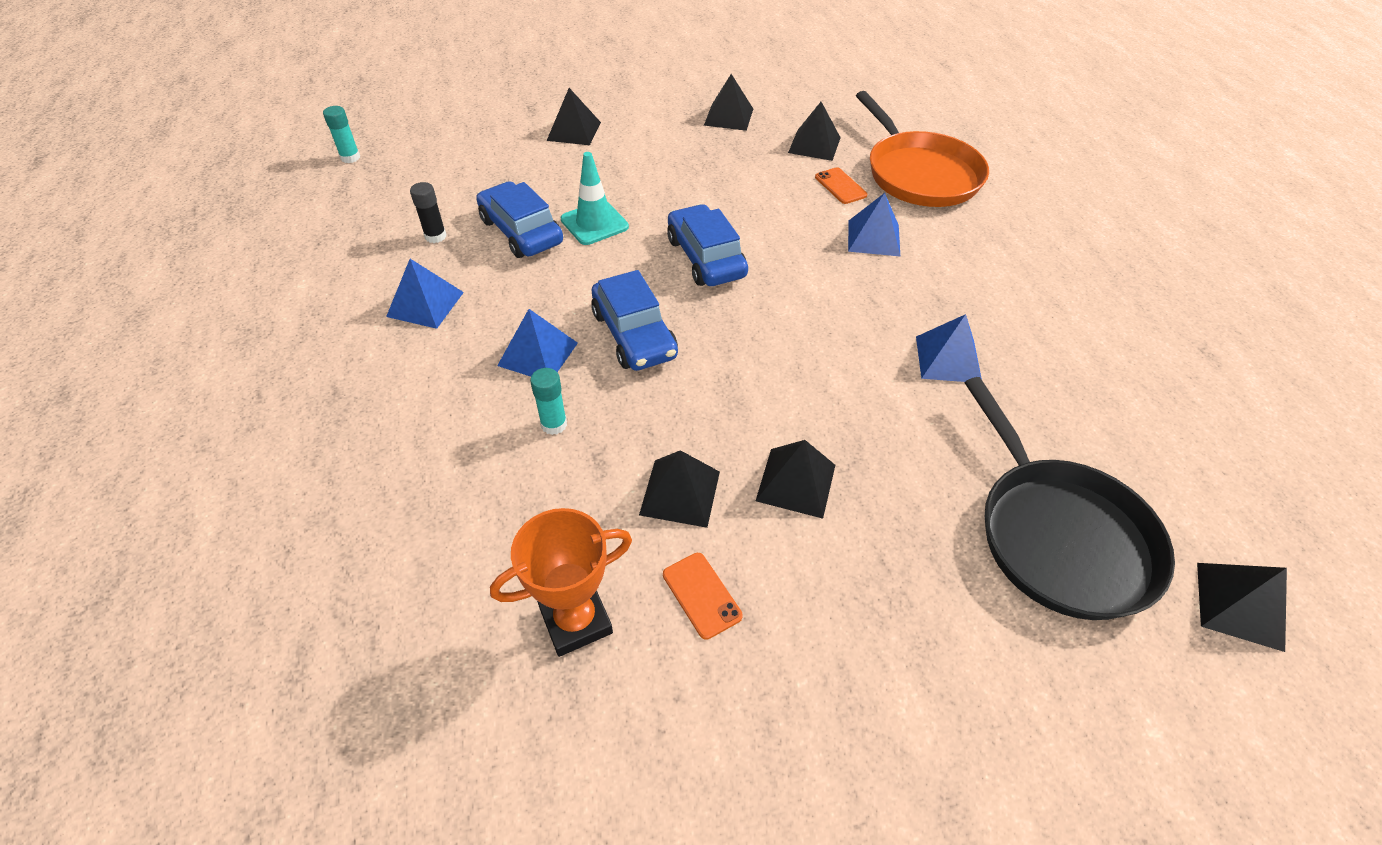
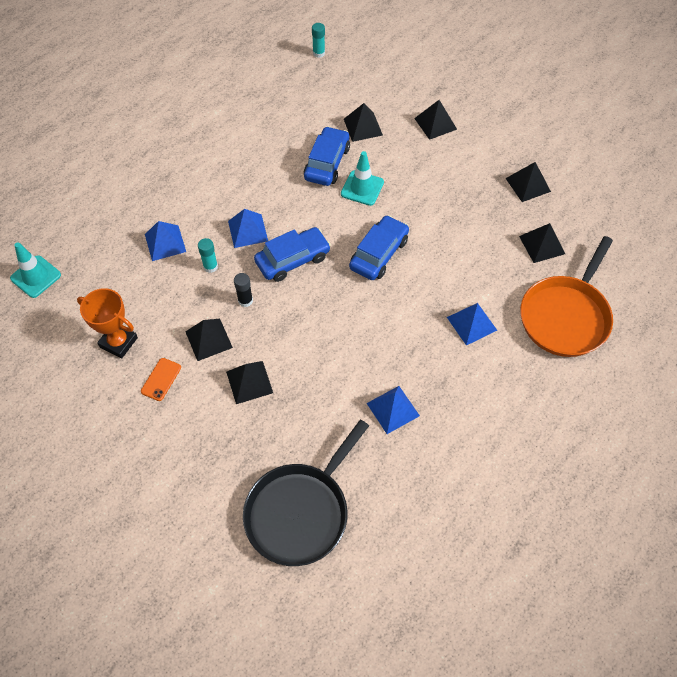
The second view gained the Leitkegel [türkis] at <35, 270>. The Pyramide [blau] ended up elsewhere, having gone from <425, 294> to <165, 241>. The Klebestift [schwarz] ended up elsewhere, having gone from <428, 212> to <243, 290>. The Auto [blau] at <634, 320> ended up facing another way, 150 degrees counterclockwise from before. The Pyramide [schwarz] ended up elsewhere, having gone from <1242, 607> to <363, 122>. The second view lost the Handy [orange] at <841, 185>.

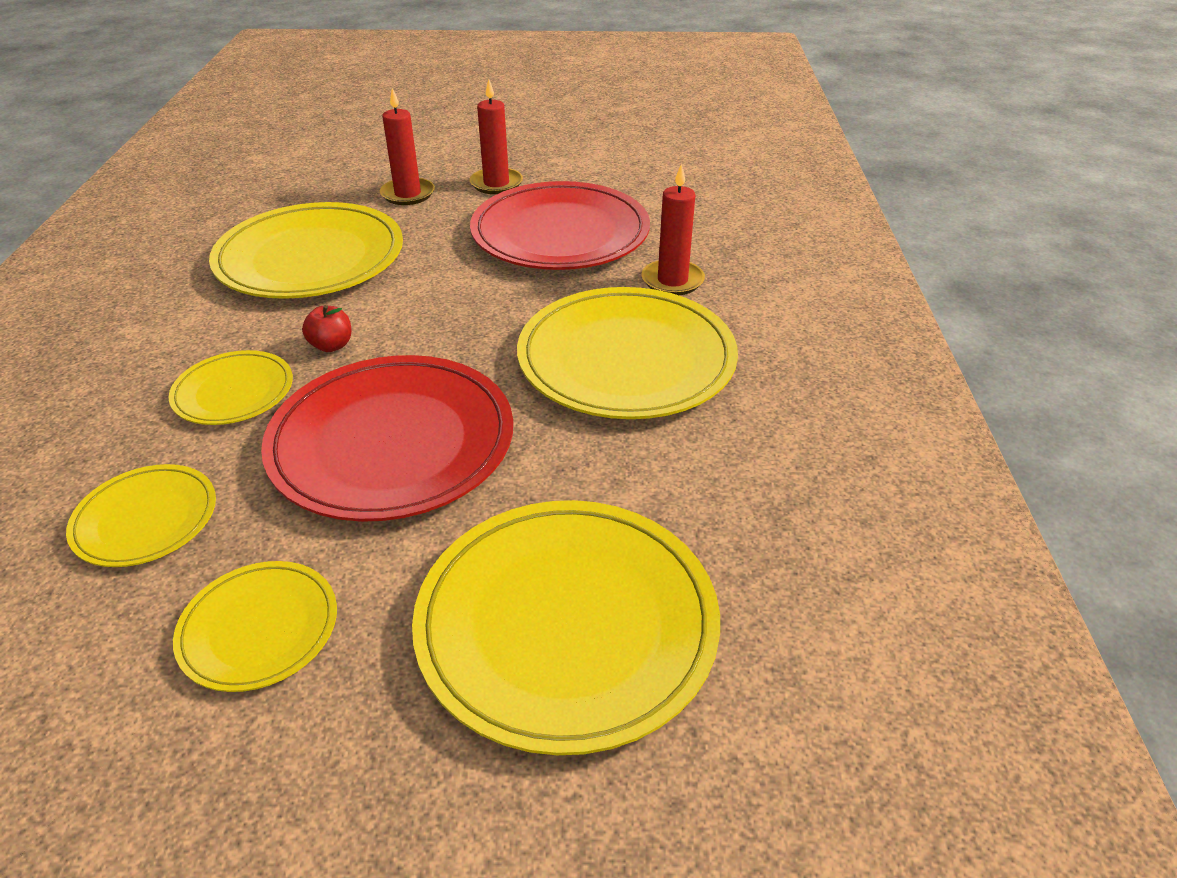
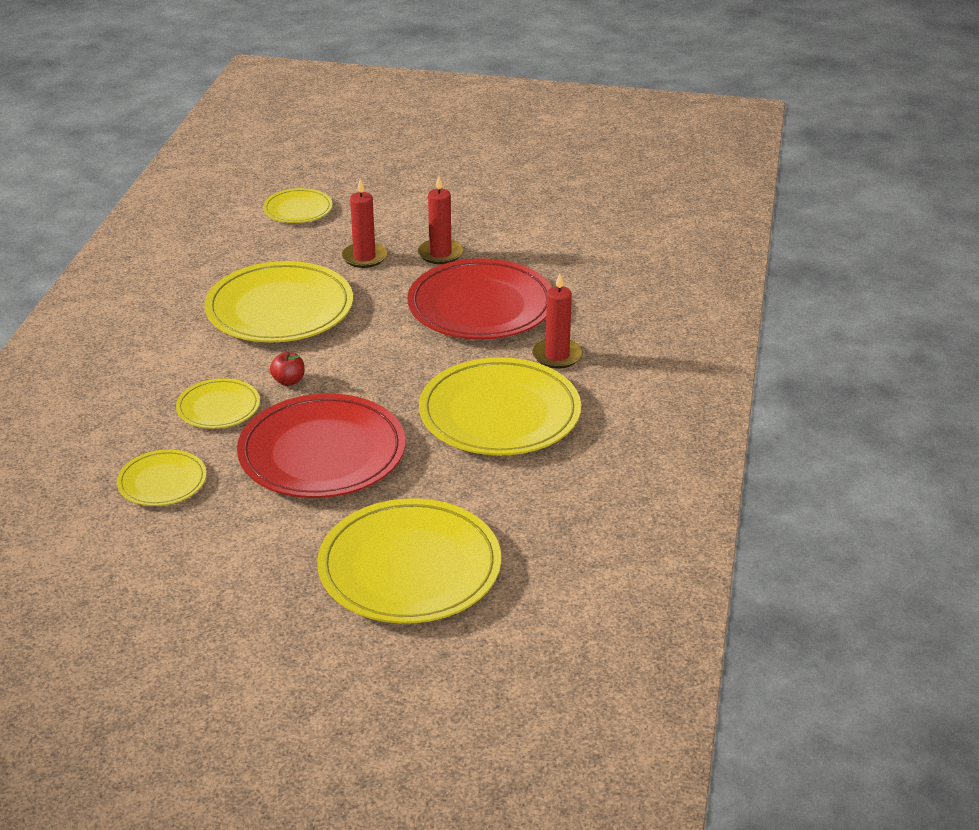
The Teller [gelb] ended up elsewhere, having gone from <255, 626> to <297, 205>.

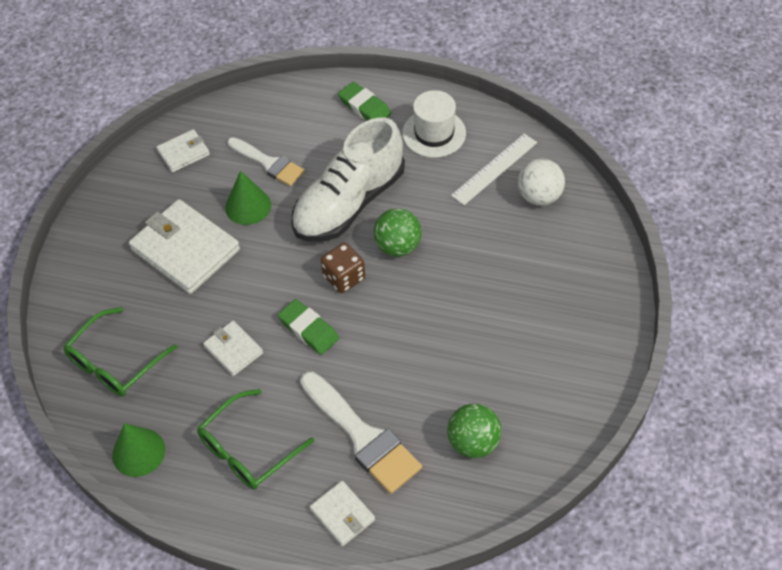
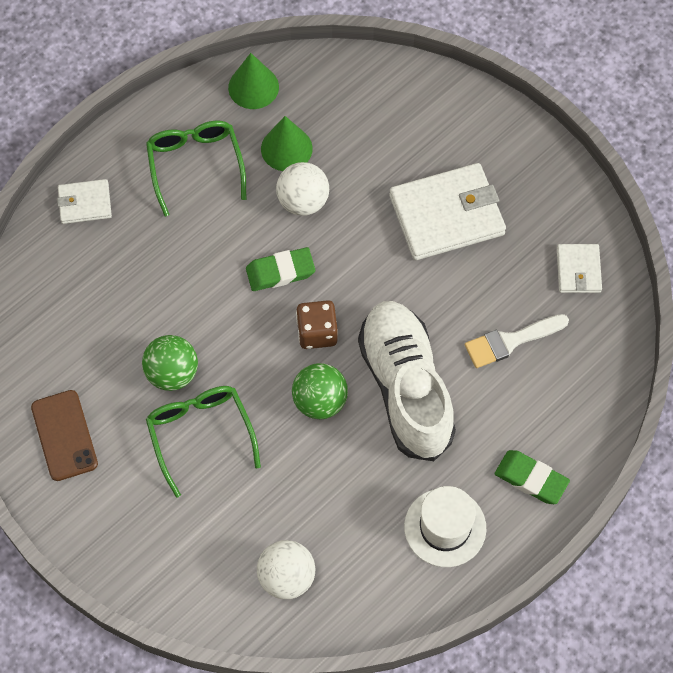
The second view gained the Handy [braun] at <64, 435>. The Ball [grün] ended up elsewhere, having gone from <474, 431> to <170, 363>. The Brille [grün] ended up elsewhere, having gone from <120, 352> to <203, 442>. The Kegel [grün] ended up elsewhere, having gone from <248, 198> to <287, 143>. Where the Geldbörse [weiß] stood at <233, 348>, the Ball [weiß] came to stand at <302, 189>. The Radiergummi [grün] at <364, 101> ended up facing another way, 45 degrees clockwise from before. The second view lost the Pinsel [weiß] at <361, 433>. The second view lost the Lineal [weiß] at <494, 169>.

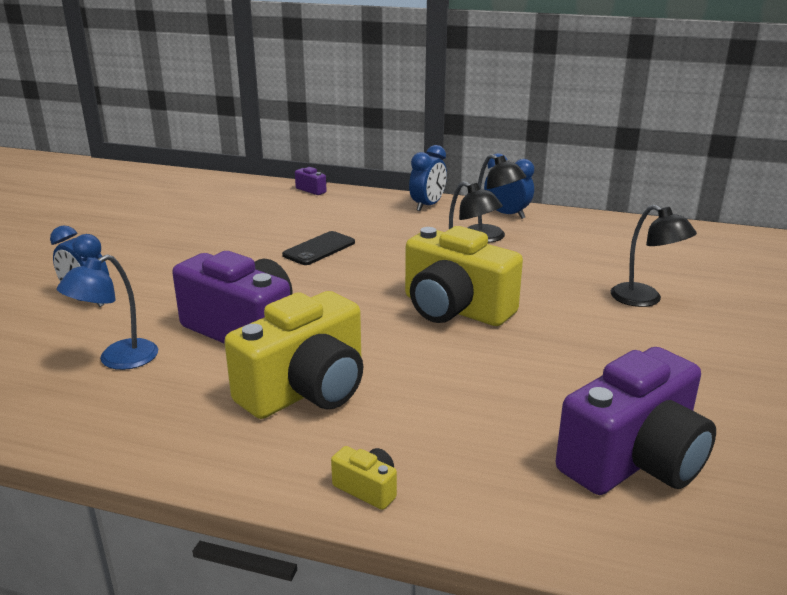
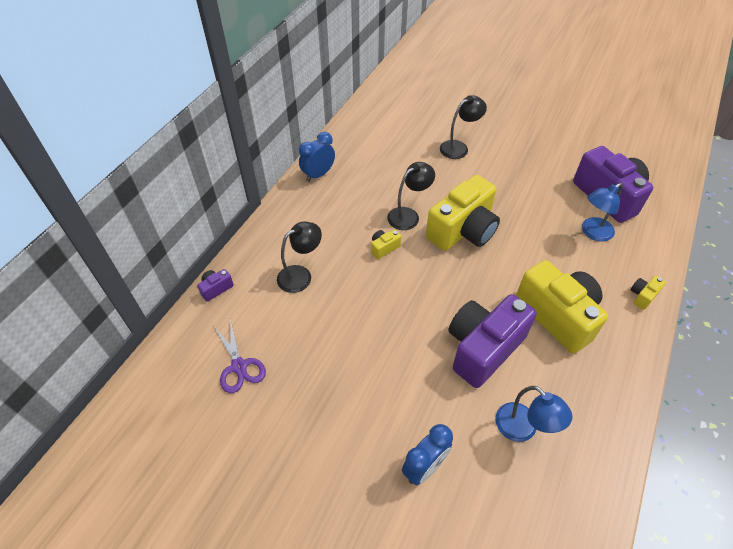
The second view gained the Schere [lila] at <239, 356>. The Lampe [schwarz] ended up elsewhere, having gone from <497, 198> to <299, 257>. The second view gained the Kamera [gelb] at <386, 244>. The second view gained the Lampe [blau] at <602, 212>. The second view lost the Handy [schwarz] at <318, 248>. The second view lost the Wecker [blau] at <428, 178>.

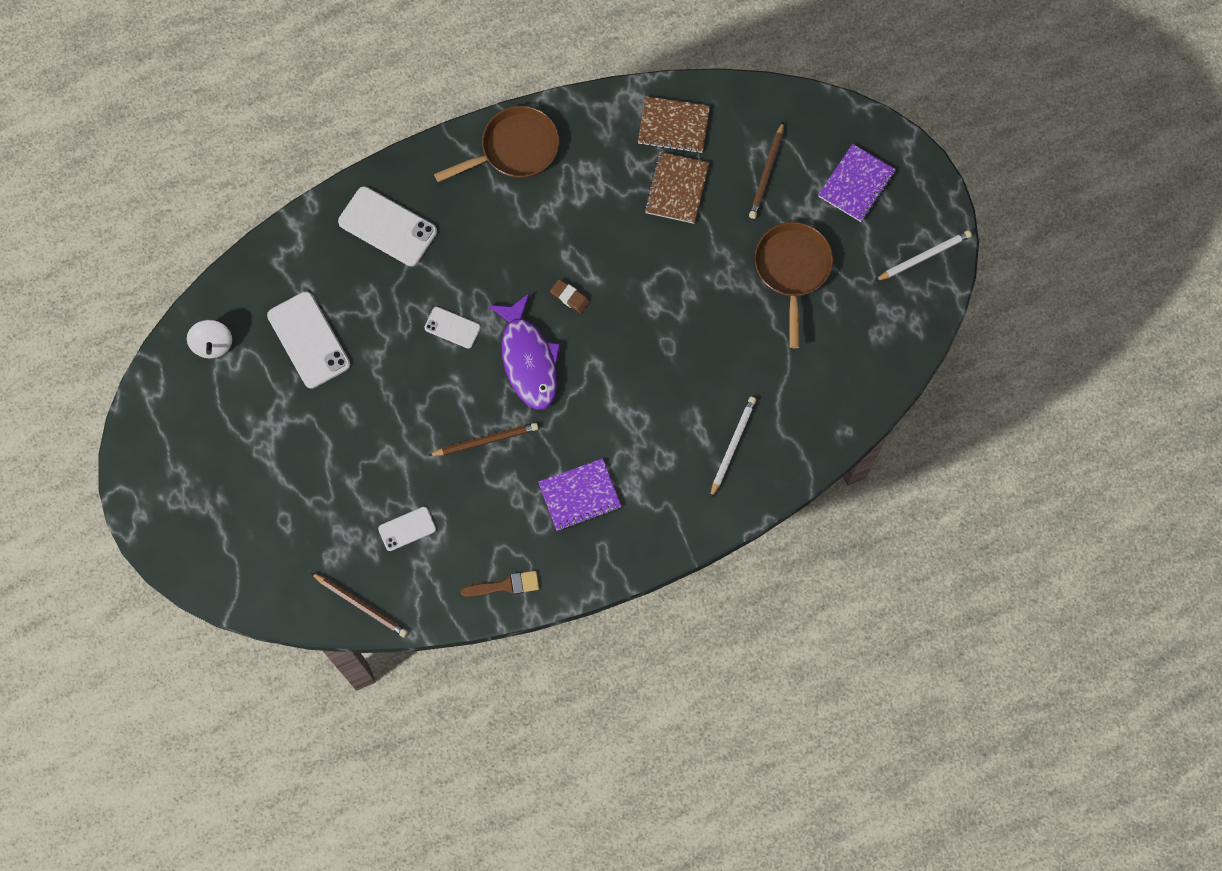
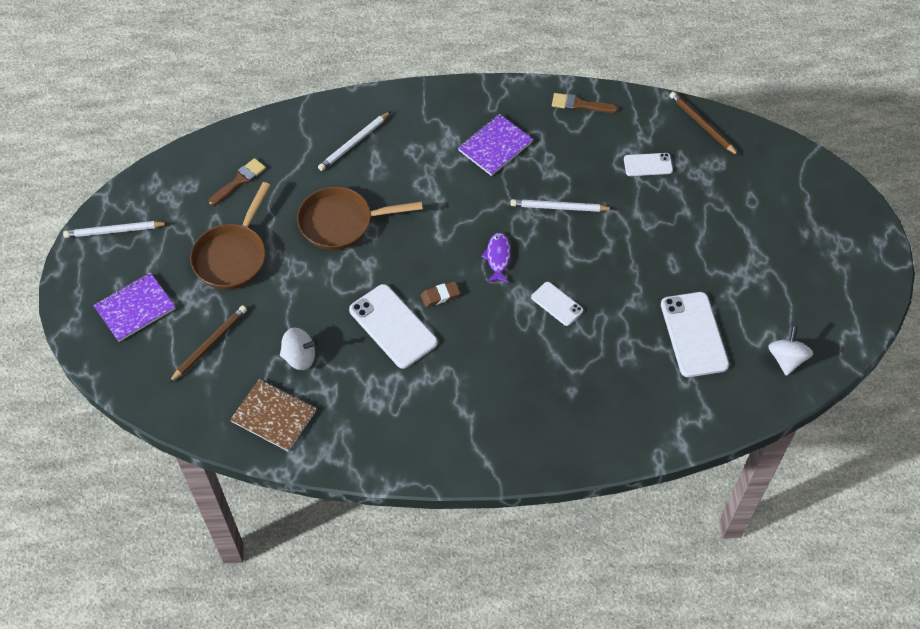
The second view gained the Pinsel [braun] at <237, 182>. Where the Notizbuch [braun] stood at <676, 188>, the Kreisel [weiß] came to stand at <299, 348>. The Pfanne [braun] ended up elsewhere, having gone from <496, 144> to <360, 218>. The Handy [weiß] ended up elsewhere, having gone from <387, 226> to <393, 326>. The Radiergummi [braun] at <570, 296> ended up facing another way, 75 degrees counterclockwise from before. The Notizbuch [lila] at <580, 494> ended up facing another way, 45 degrees counterclockwise from before. The size of the Fisch [lila] at <524, 351> changed by a factor of 0.52. What was the Bleistift [braun] at <483, 439> turned into the Bleistift [weiß] at <562, 205>.

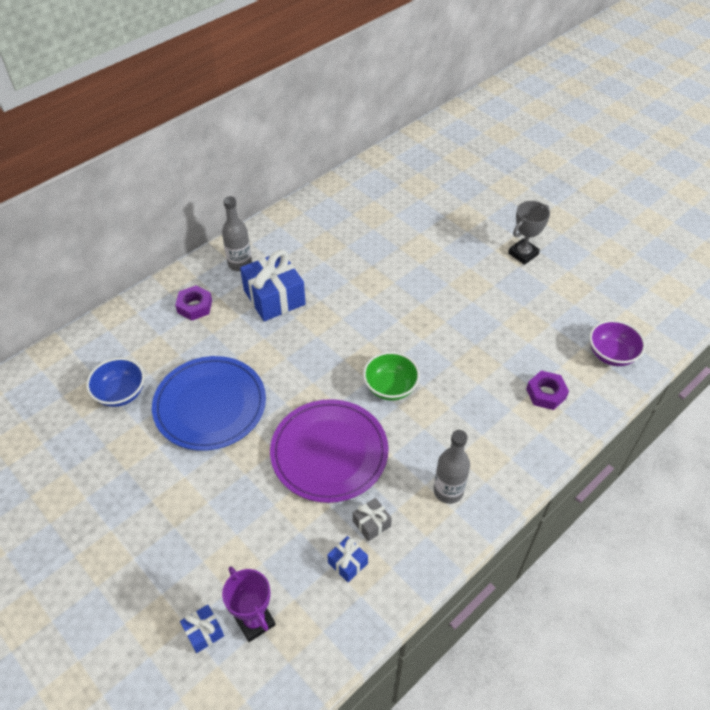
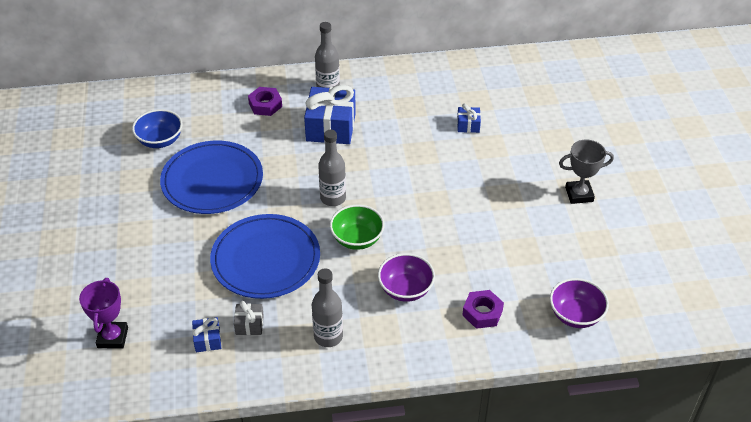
What was the Teller [lila] at <329, 451> turned into the Teller [blau] at <265, 256>. The second view gained the Flasche [grau] at <332, 168>. The second view gained the Schüssel [lila] at <406, 277>. The Geschenk [blau] ended up elsewhere, having gone from <202, 628> to <469, 118>.

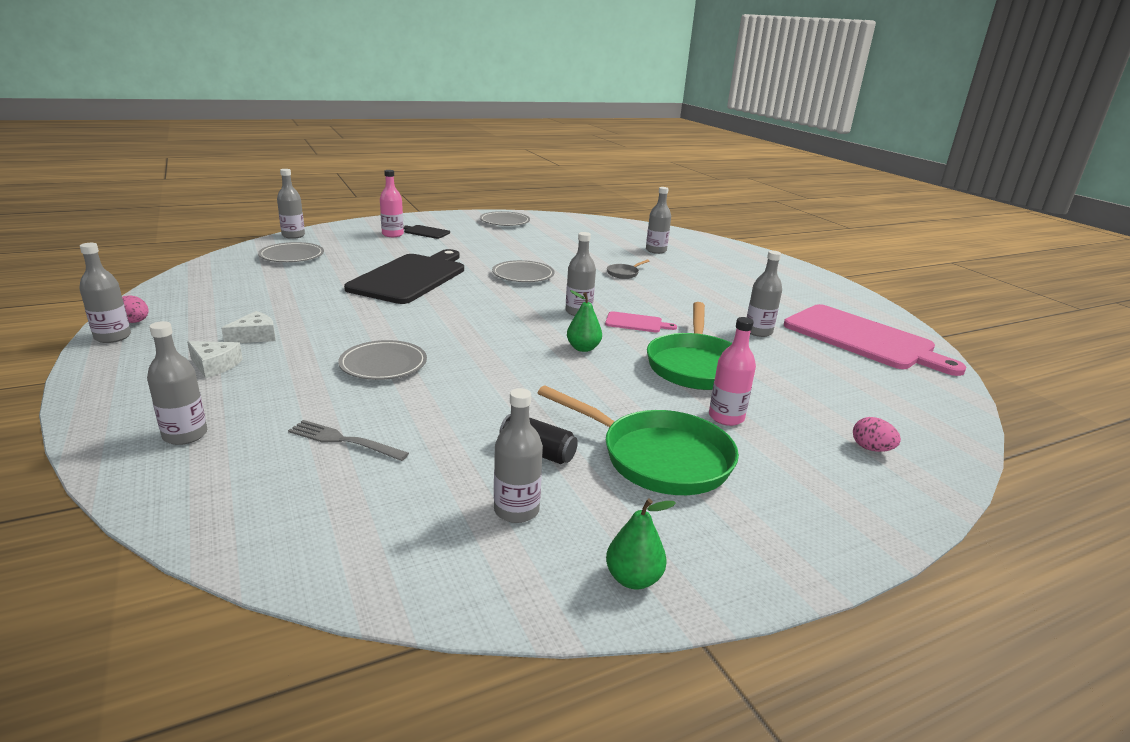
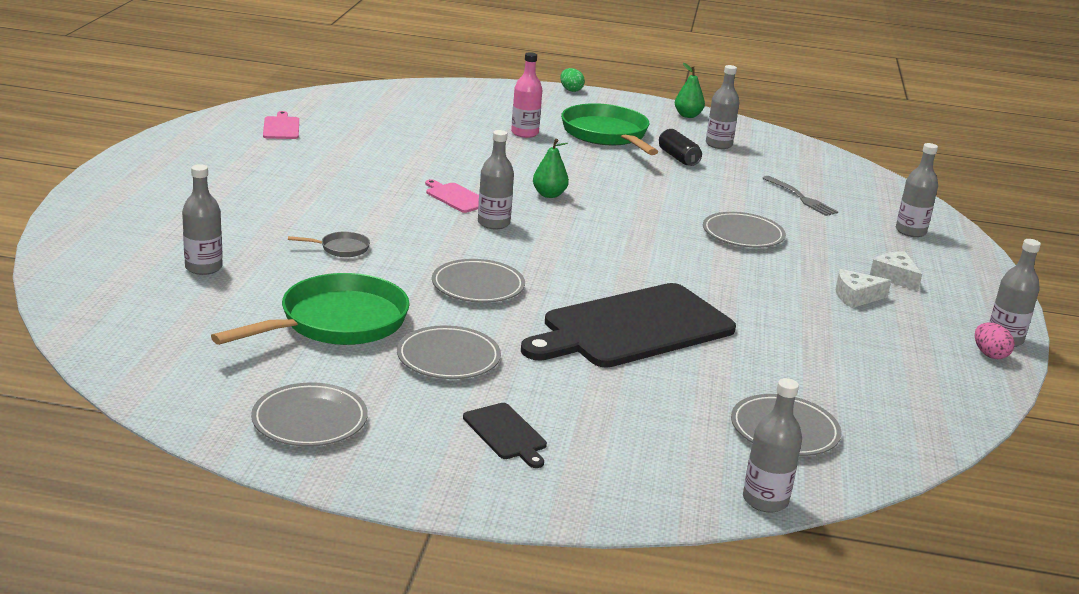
The Pfanne [grün] ended up elsewhere, having gone from <689, 346> to <310, 309>. The size of the Schneidebrett [rosa] at <875, 340> changed by a factor of 0.42. The second view gained the Teller [grau] at <449, 352>. The second view gained the Ei [grün] at <572, 80>. The second view lost the Flasche [rosa] at <392, 203>. The second view lost the Flasche [grau] at <764, 294>. The second view lost the Ei [rosa] at <877, 434>.

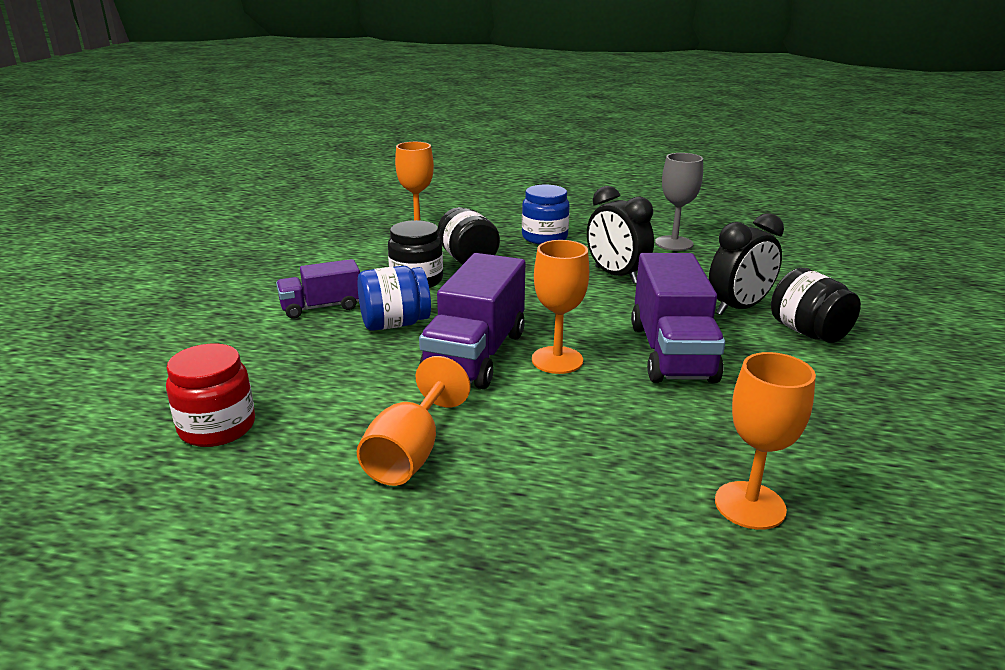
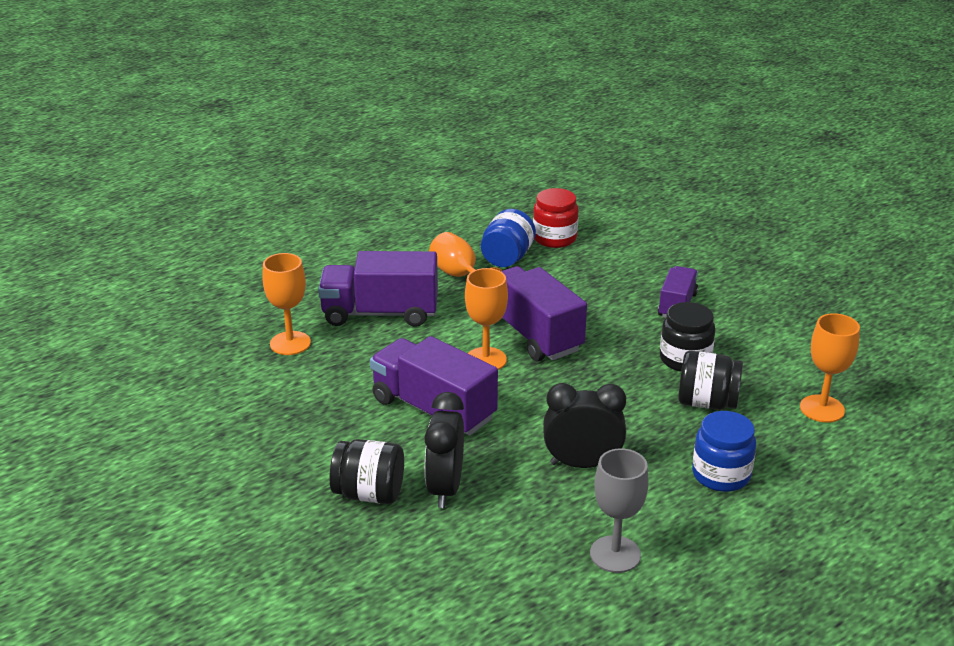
The second view gained the Lastwagen [lila] at <378, 289>. The Einmachglas [blau] ended up elsewhere, having gone from <394, 298> to <508, 238>.

